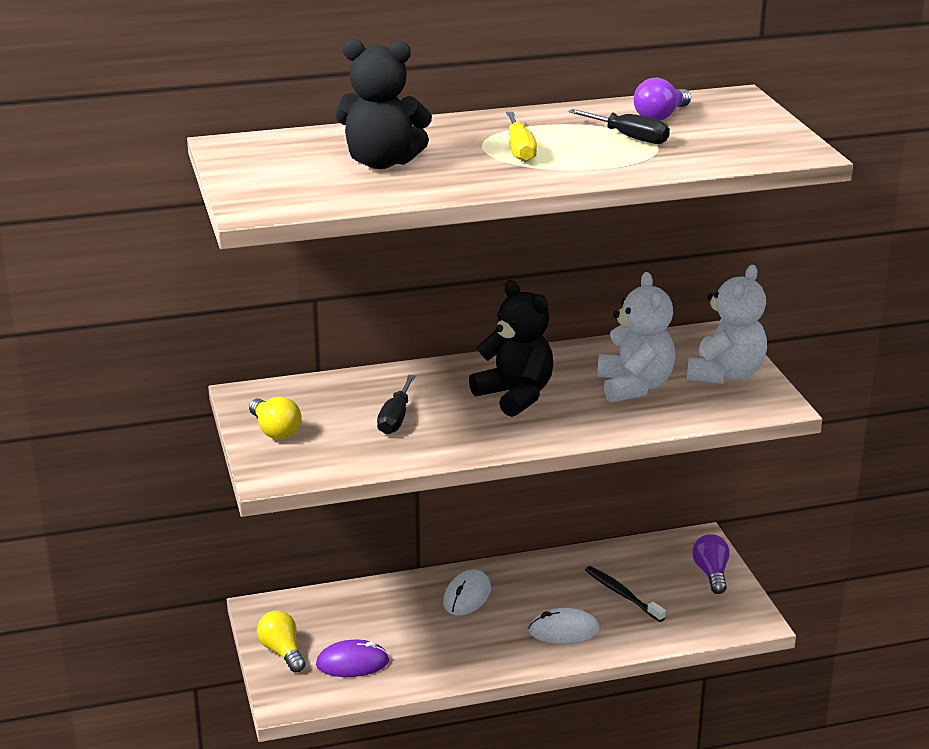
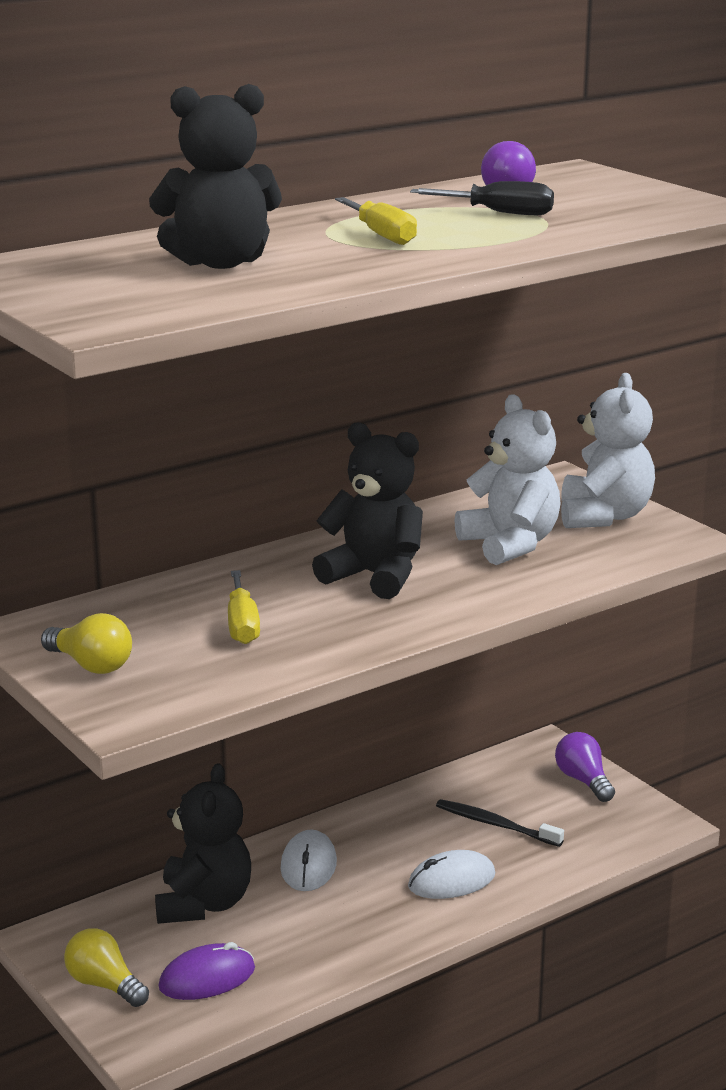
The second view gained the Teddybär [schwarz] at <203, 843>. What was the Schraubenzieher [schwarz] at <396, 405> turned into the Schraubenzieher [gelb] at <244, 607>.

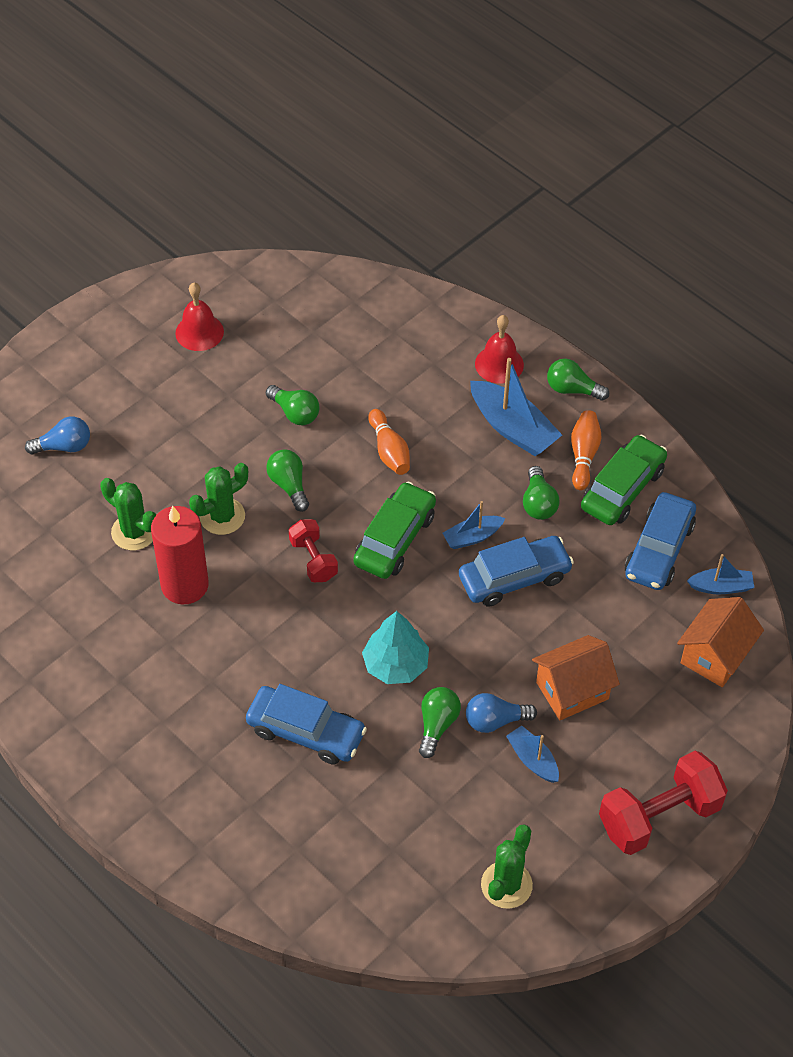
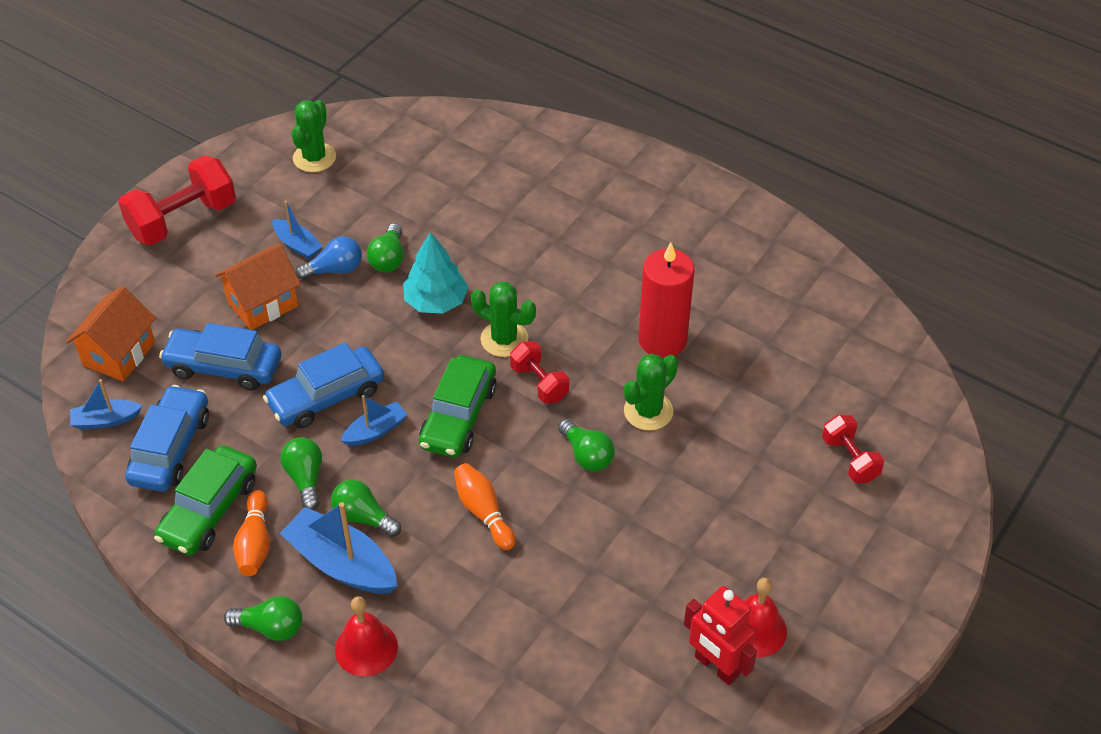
The Auto [blau] ended up elsewhere, having gone from <306, 724> to <220, 356>. The Glühbirne [grün] ended up elsewhere, having gone from <293, 405> to <366, 508>. The Kaktus [grün] ended up elsewhere, having gone from <128, 514> to <503, 319>. The second view gained the Roboter [rot] at <720, 635>. Where the Glühbirne [blau] stood at <57, 435>, the Hantel [rot] came to stand at <853, 449>.

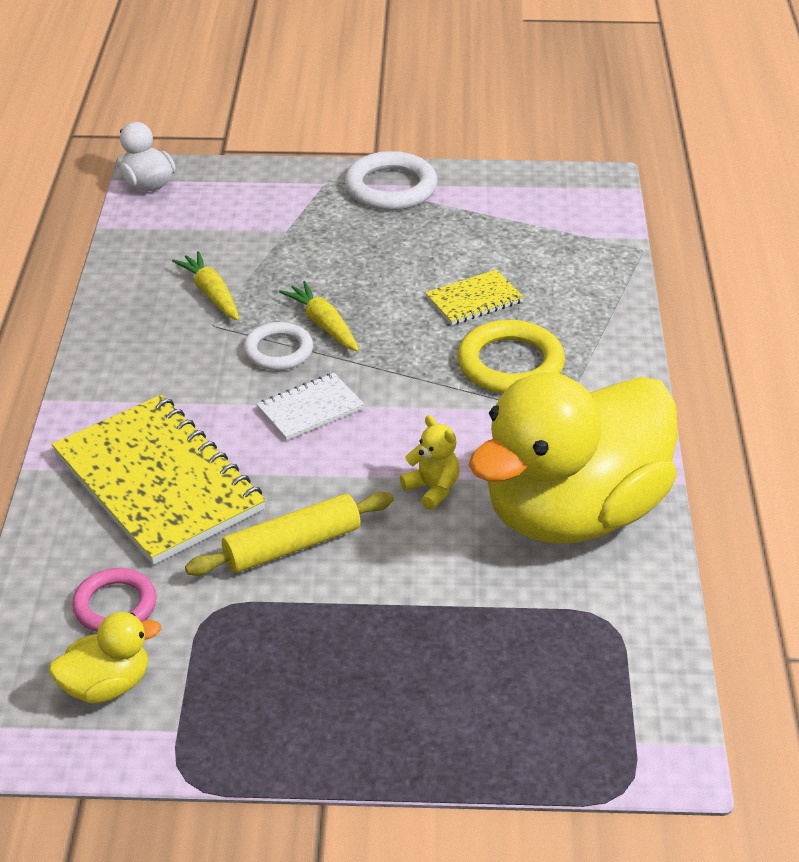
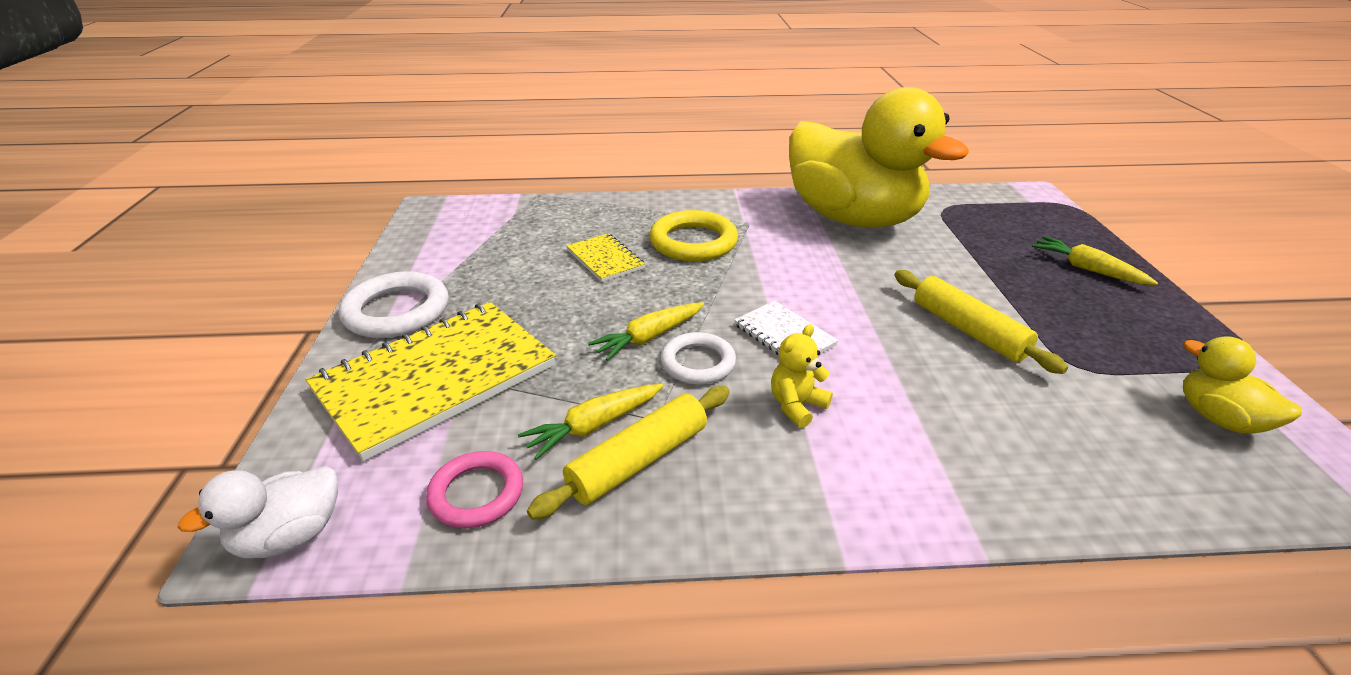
The Notizbuch [gelb] ended up elsewhere, having gone from <159, 480> to <430, 381>. The Ring [rosa] ended up elsewhere, having gone from <114, 600> to <474, 489>. The second view gained the Nudelholz [gelb] at <628, 453>. The Teddybär [gelb] ended up elsewhere, having gone from <429, 462> to <802, 376>. The second view gained the Karotte [gelb] at <1095, 260>.

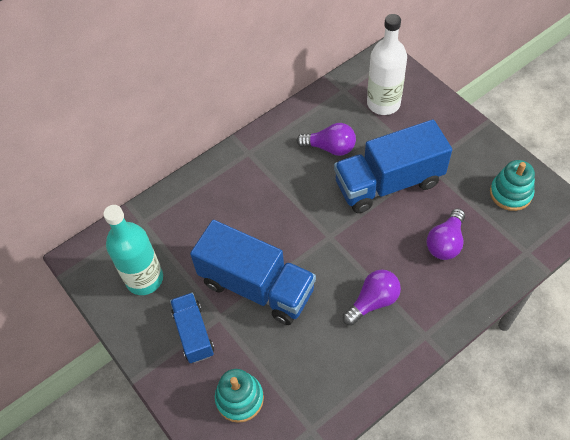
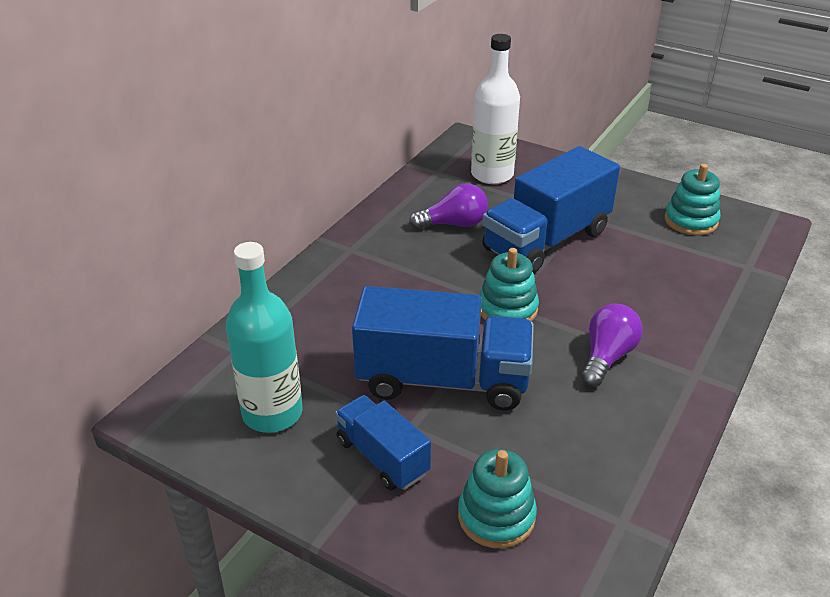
The second view gained the Stapelspielzeug [türkis] at <509, 285>. The second view lost the Glühbirne [lila] at <446, 234>.

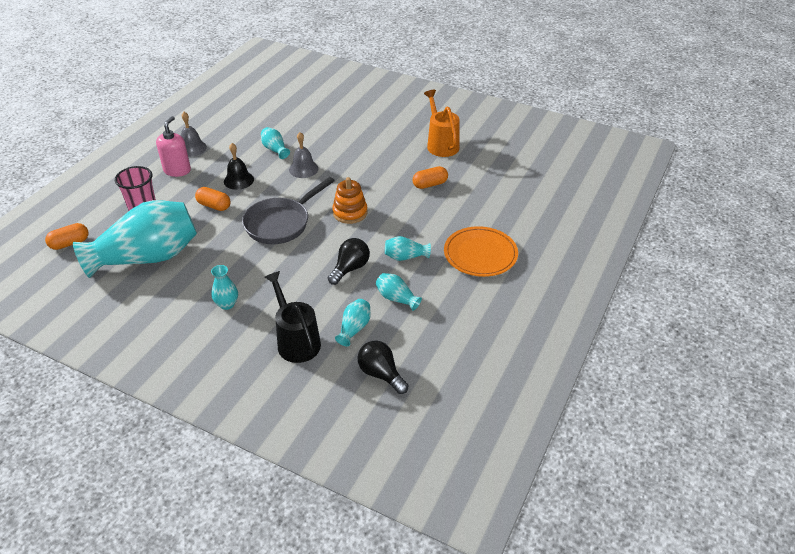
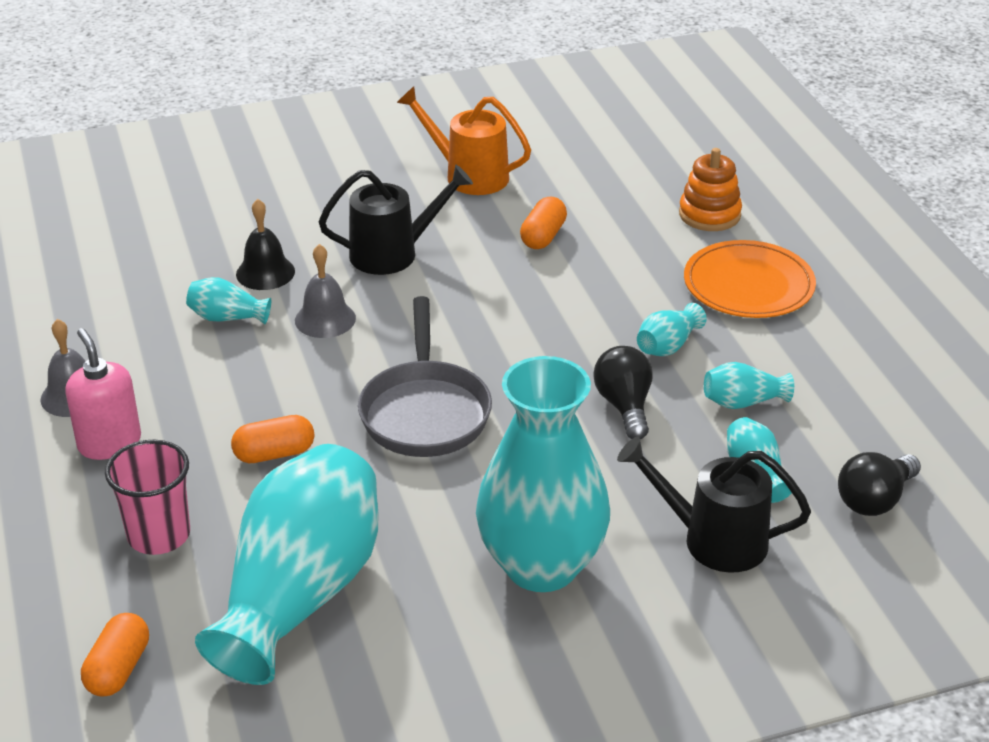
The Glocke [schwarz] ended up elsewhere, having gone from <239, 166> to <265, 244>. The second view gained the Gießkanne [schwarz] at <395, 220>. The size of the Vase [türkis] at <224, 287> changed by a factor of 2.48. The Stapelspielzeug [orange] ended up elsewhere, having gone from <350, 200> to <710, 189>. The Glühbirne [schwarz] at <383, 367> ended up facing another way, 45 degrees counterclockwise from before.

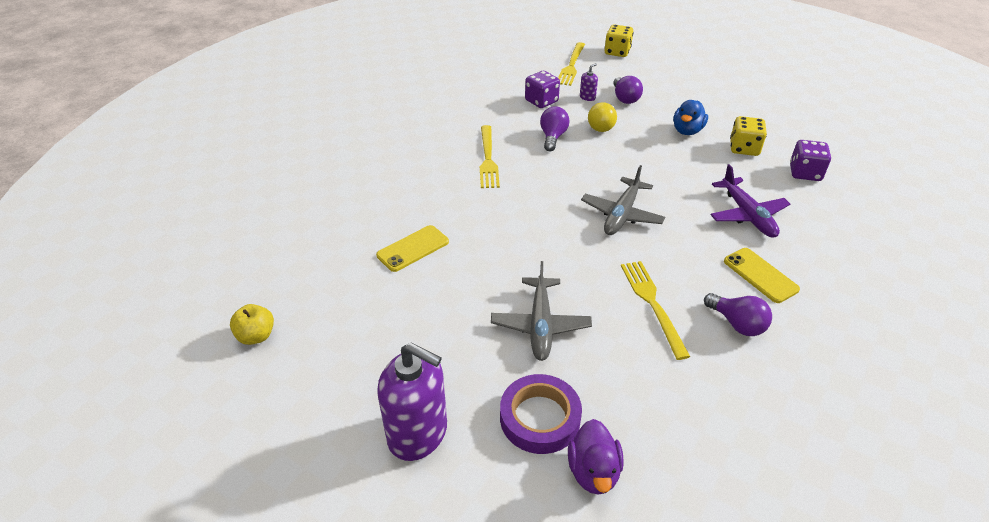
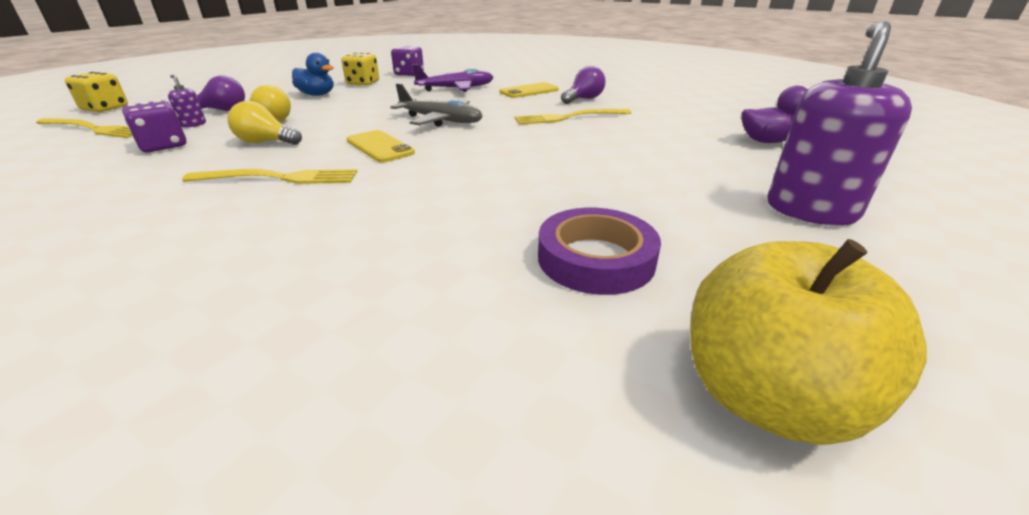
What was the Glühbirne [lila] at <555, 128> turned into the Glühbirne [gelb] at <264, 123>. The Handy [gelb] ended up elsewhere, having gone from <412, 248> to <381, 146>. The Klebeband [lila] ended up elsewhere, having gone from <541, 414> to <599, 251>. The size of the Apfel [gelb] at <252, 324> changed by a factor of 1.89. The second view lost the Flugzeug [grau] at <541, 311>.

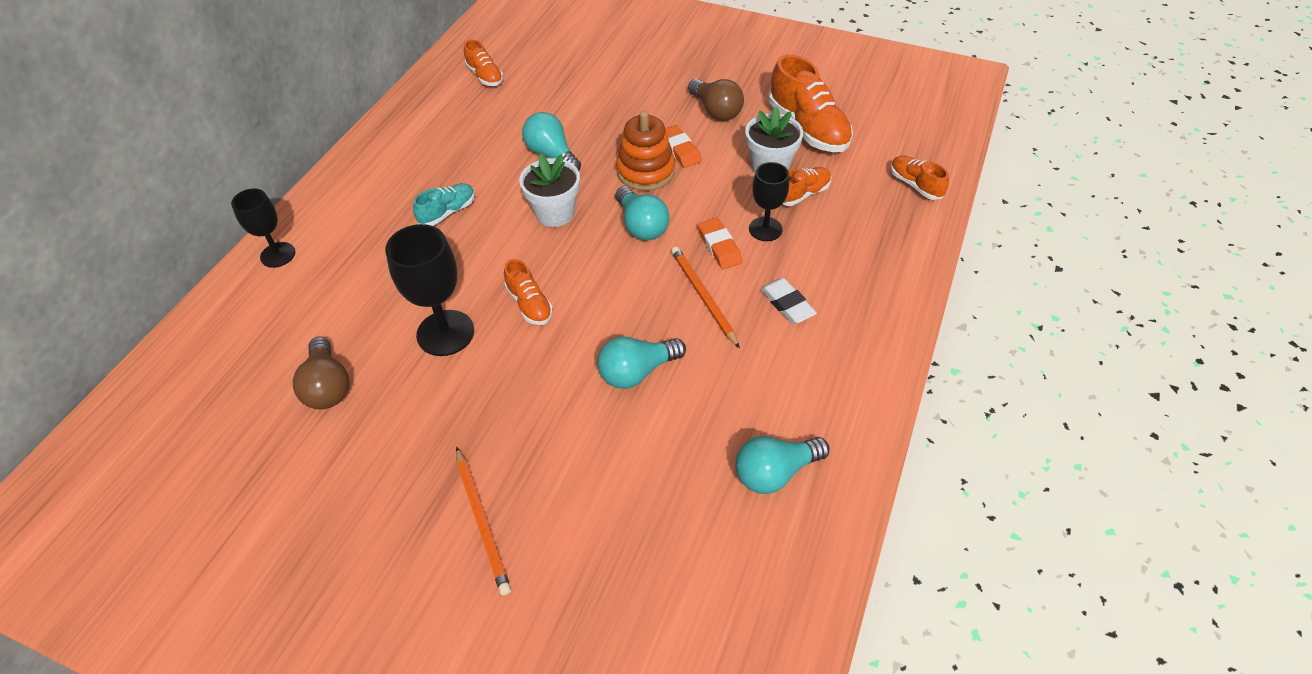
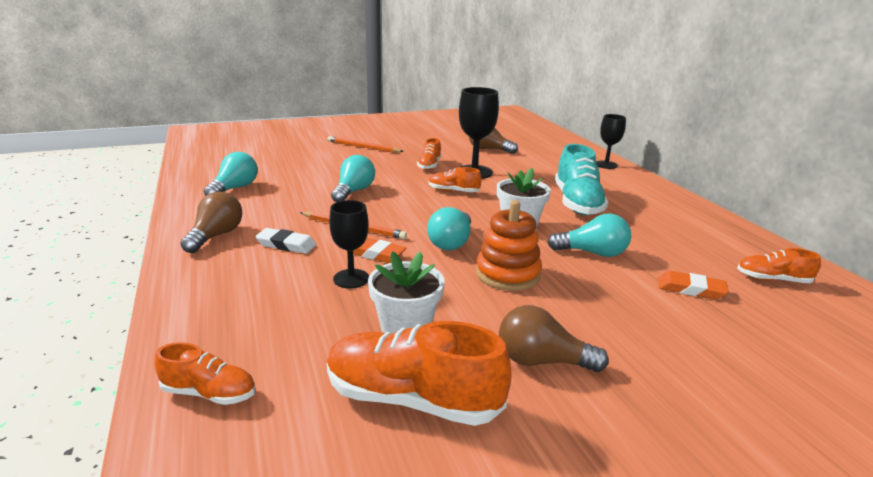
The second view gained the Glühbirne [braun] at <211, 222>. The Schuh [orange] ended up elsewhere, having gone from <806, 186> to <429, 154>. The Glühbirne [türkis] at <642, 213> ended up facing another way, 90 degrees counterclockwise from before. The size of the Schuh [türkis] at <444, 204> changed by a factor of 1.84. The Radiergummi [orange] ended up elsewhere, having gone from <683, 146> to <693, 285>.

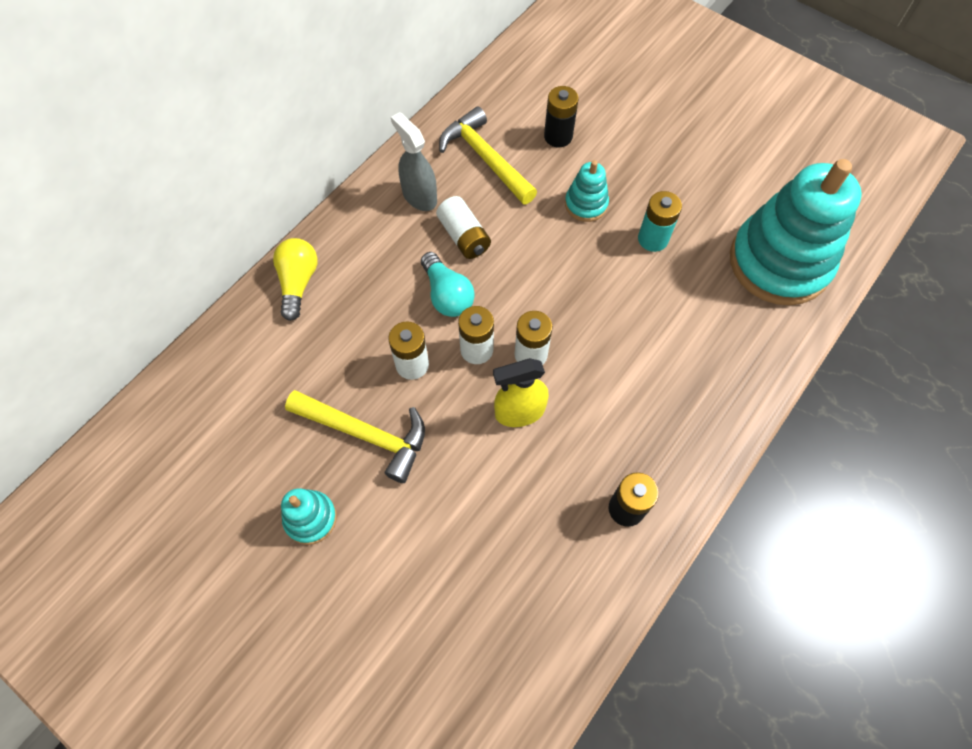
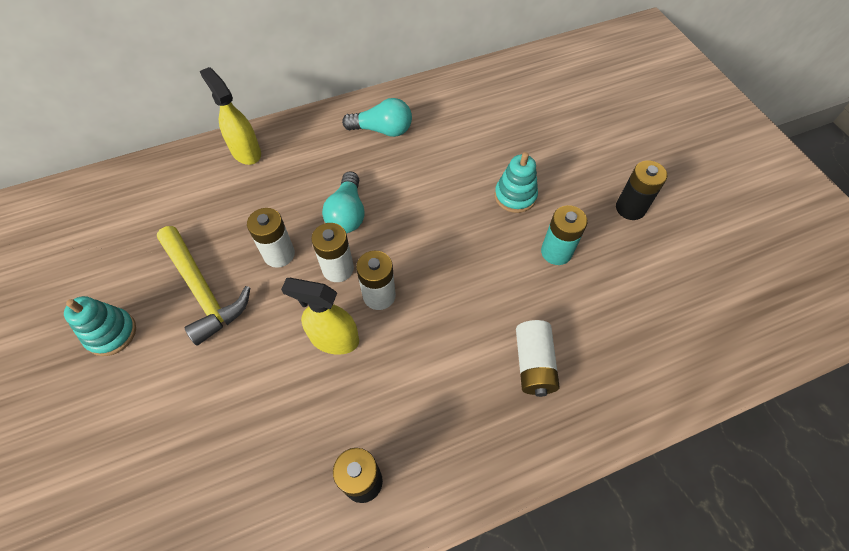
Where the Glühbirne [gelb] stood at <295, 279>, the Sprühflasche [gelb] came to stand at <230, 116>. Where the Sprühflasche [grau] stood at <414, 161>, the Glühbirne [türkis] came to stand at <377, 117>. The Batterie [weiß] ended up elsewhere, having gone from <463, 227> to <538, 358>. The Batterie [schwarz] ended up elsewhere, having gone from <561, 116> to <641, 190>. The second view lost the Hammer [gelb] at <488, 155>. The second view lost the Stapelspielzeug [türkis] at <796, 232>.

